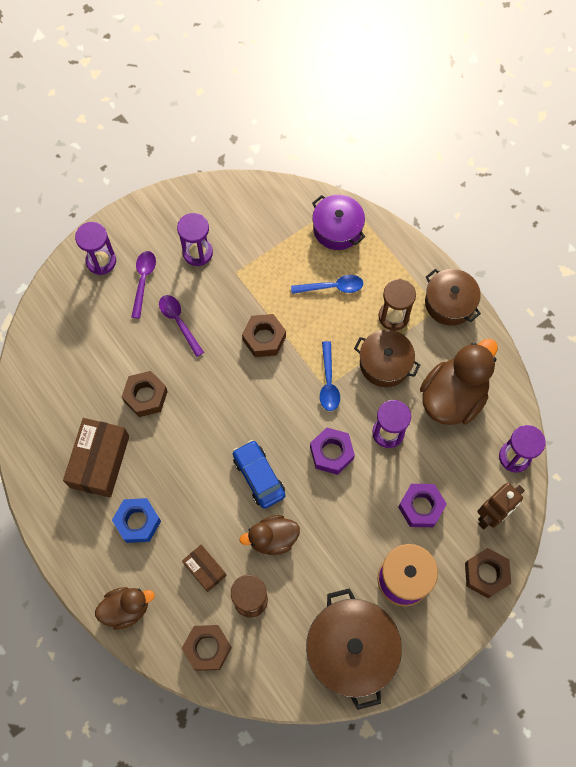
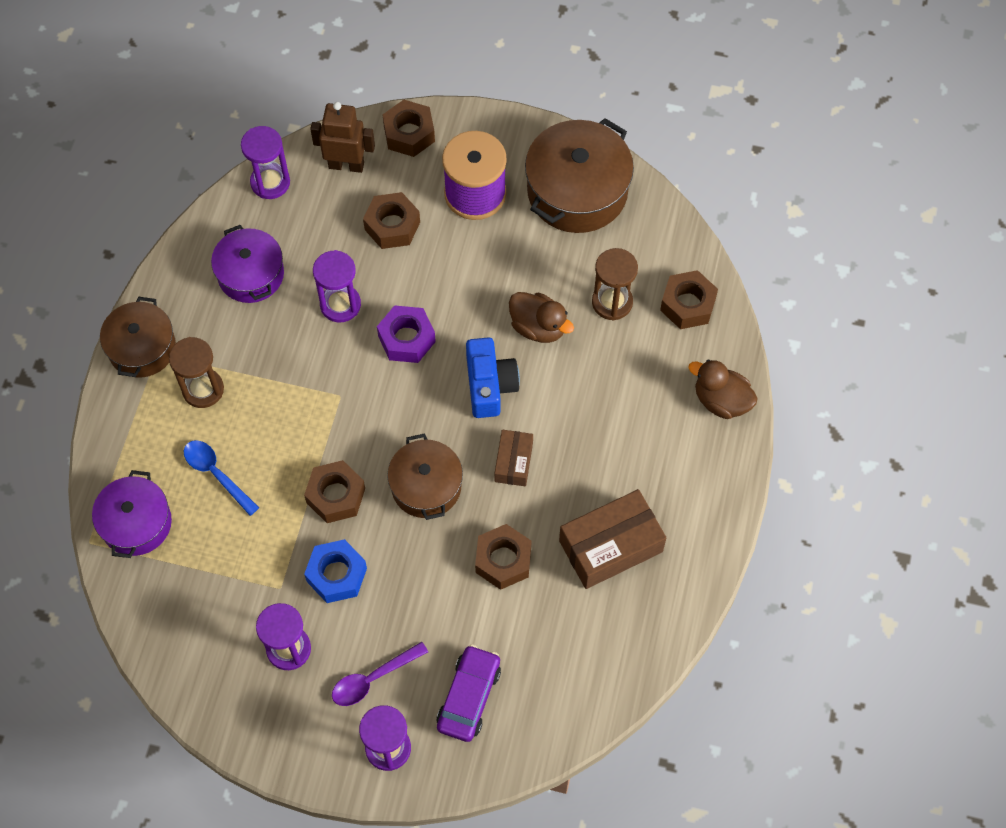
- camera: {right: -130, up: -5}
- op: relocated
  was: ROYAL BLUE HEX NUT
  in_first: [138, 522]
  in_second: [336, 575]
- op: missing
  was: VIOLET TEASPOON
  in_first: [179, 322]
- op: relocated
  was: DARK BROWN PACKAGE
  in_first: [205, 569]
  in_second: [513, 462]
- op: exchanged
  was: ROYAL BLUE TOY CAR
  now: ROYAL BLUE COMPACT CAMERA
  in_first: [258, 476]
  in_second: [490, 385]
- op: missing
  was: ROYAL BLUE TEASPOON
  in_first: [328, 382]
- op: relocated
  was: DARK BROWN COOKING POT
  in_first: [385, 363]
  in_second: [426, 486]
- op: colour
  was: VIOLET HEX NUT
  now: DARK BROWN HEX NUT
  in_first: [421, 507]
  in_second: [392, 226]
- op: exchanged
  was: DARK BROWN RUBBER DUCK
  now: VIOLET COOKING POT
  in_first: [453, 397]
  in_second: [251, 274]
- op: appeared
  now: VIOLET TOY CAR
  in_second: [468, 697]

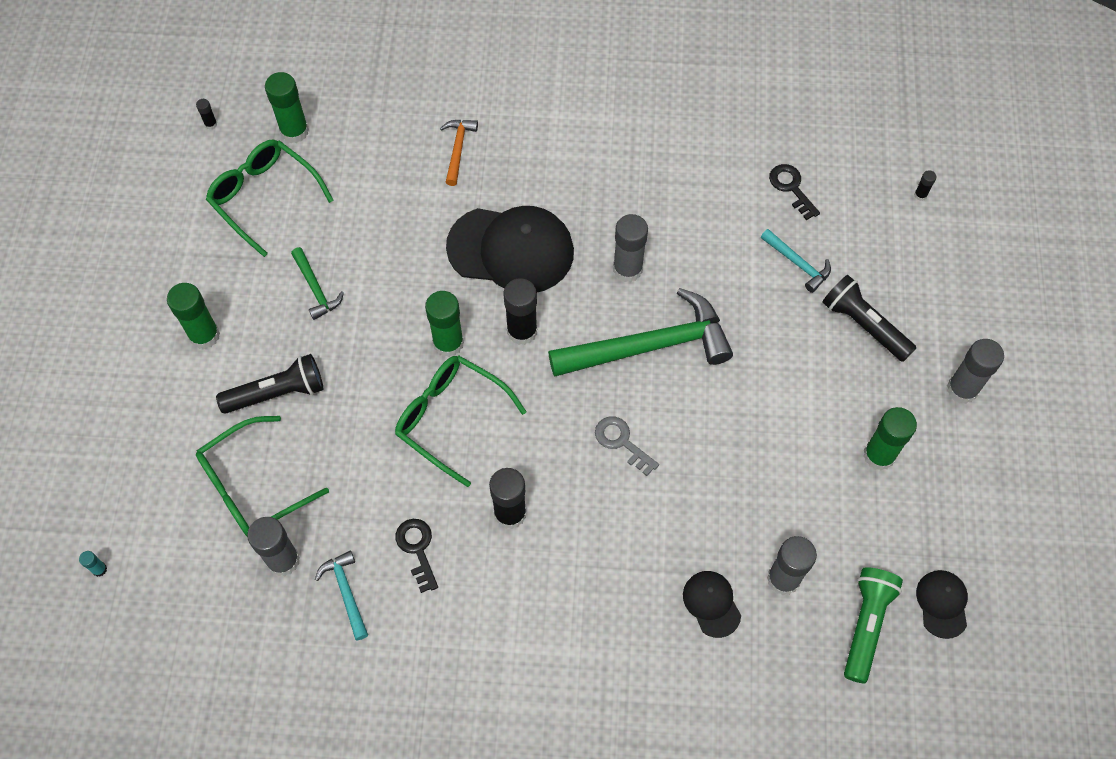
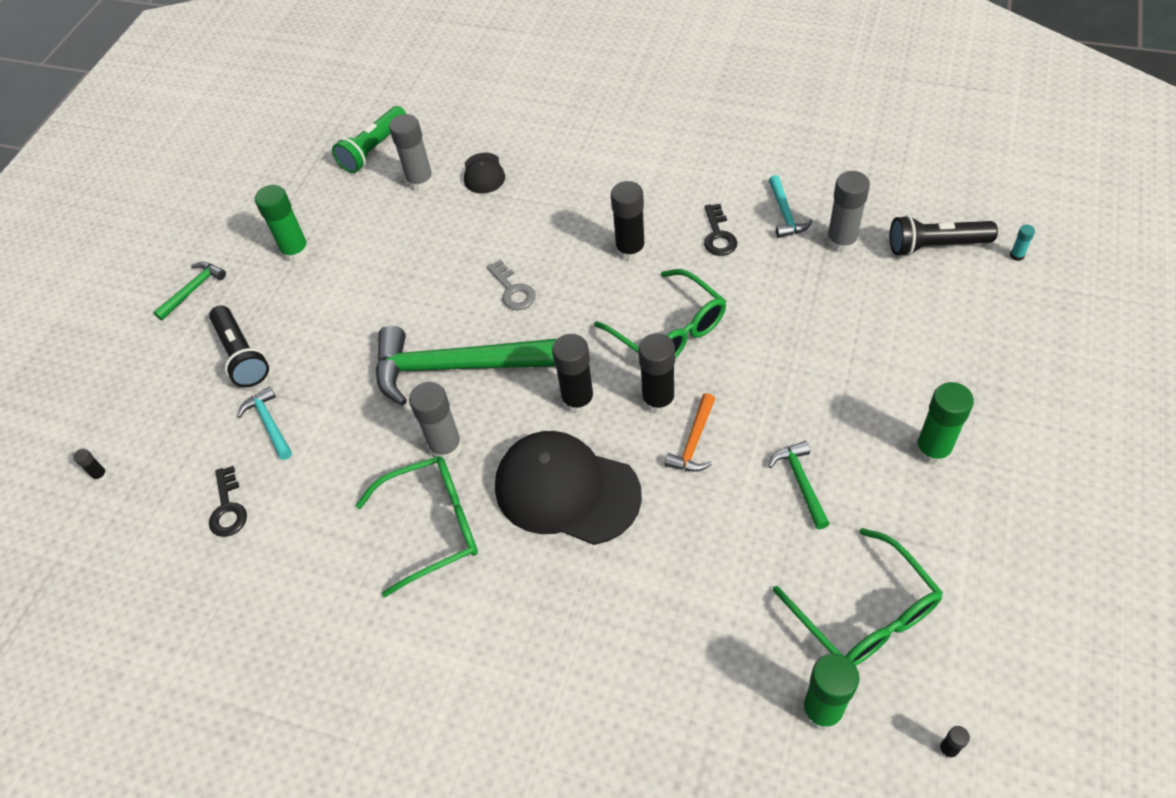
- camera: {right: -160, up: -10}
- op: relocated
  was: GREEN EYEGLASSES
  in_first: [252, 486]
  in_second: [433, 527]
- op: relocated
  was: BLACK POCKET TORCH
  in_first: [277, 393]
  in_second: [935, 246]
- op: colour
  was: GREEN STICK OF GLUE
  now: BLACK STICK OF GLUE
  in_first: [448, 343]
  in_second: [658, 401]
- op: relocated
  was: ORANGE CLAW HAMMER
  in_first: [458, 149]
  in_second: [694, 441]
- op: missing
  was: BLACK BASEBALL CAP
  in_first: [942, 604]
- op: exchanged
  was: GREY STICK OF GLUE
  now: GREEN CLAW HAMMER
  in_first: [962, 389]
  in_second: [193, 290]

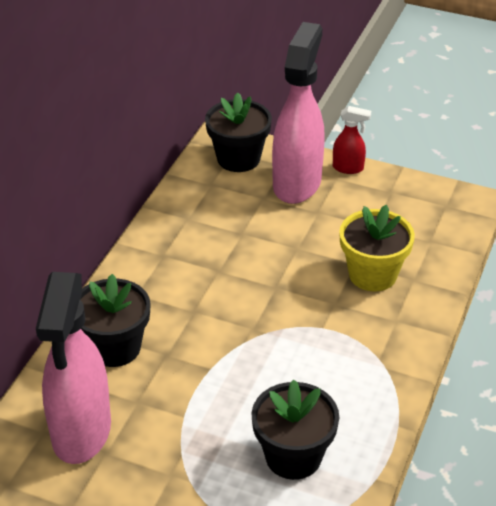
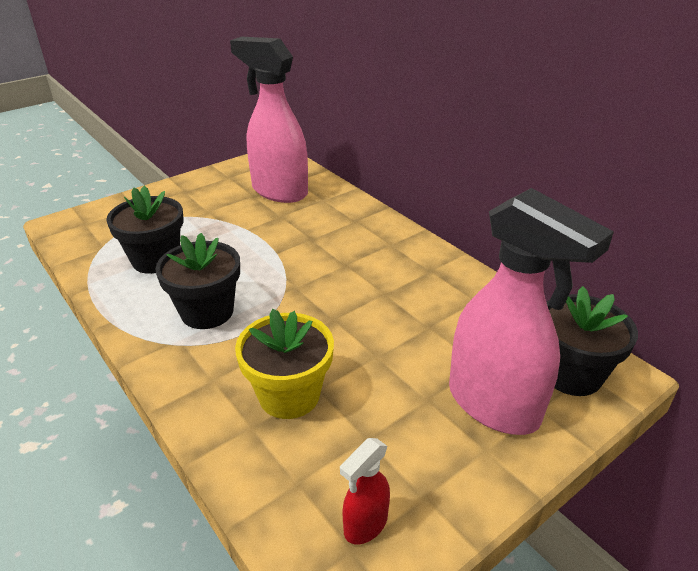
- camera: {right: 120, up: -5}
- op: relocated
  was: BLACK FLOWER POT
  in_first: [115, 347]
  in_second: [207, 312]
- op: relocated
  was: CRIMSON SPRAYER
  in_first: [348, 168]
  in_second: [365, 525]

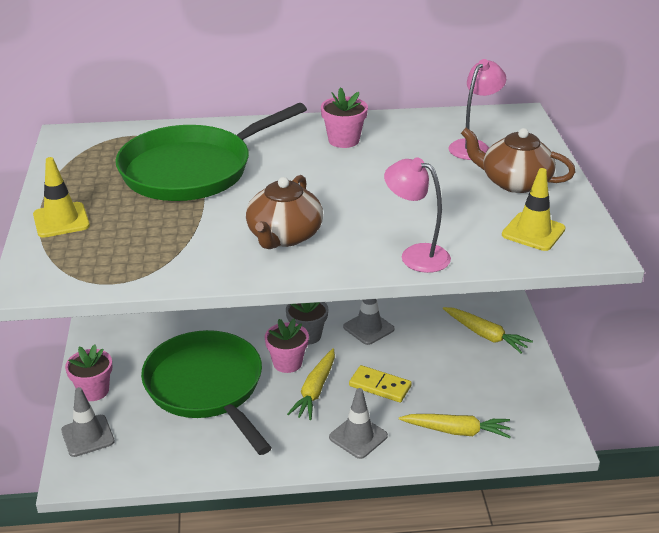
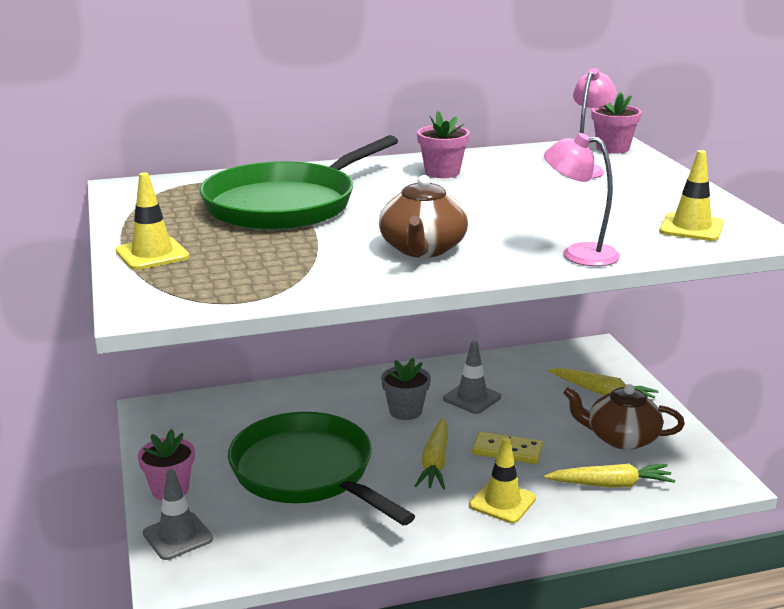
- camera: {right: -10, up: -10}
- op: relocated
  was: ROSY FLOWER POT
  in_first: [287, 363]
  in_second: [612, 148]
- op: colour
  was: GREY ROAD CONE
  now: BRIGHT YELLOW ROAD CONE
  in_first: [358, 437]
  in_second: [502, 502]
- op: relocated
  was: DARK BROWN CHINA TEAPOT
  in_first: [514, 182]
  in_second: [621, 438]

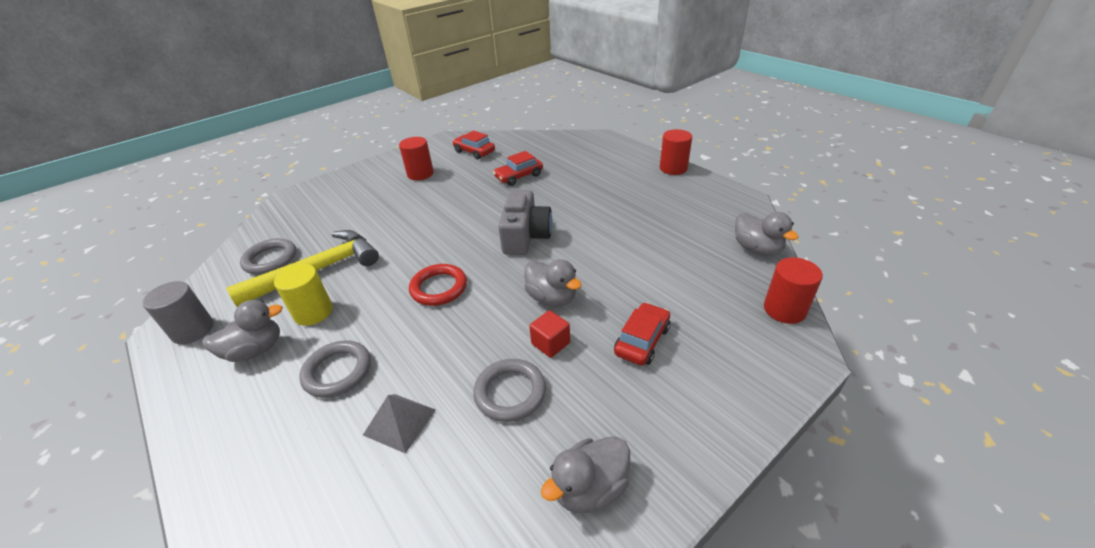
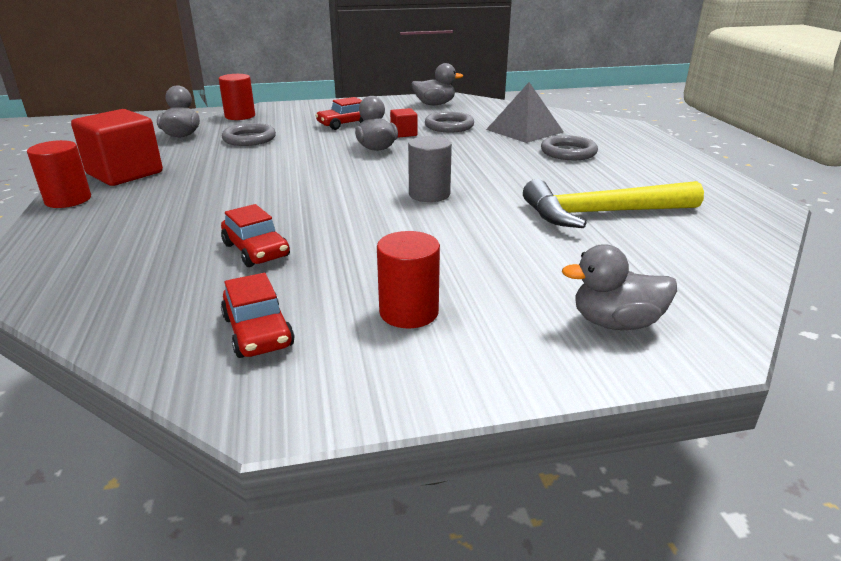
- camera: {right: -155, up: -10}
- op: relocated
  was: GREY SOLID CYLINDER
  in_first: [193, 330]
  in_second: [429, 194]
- op: relocated
  was: GREY RUBBER DUCK
  in_first: [255, 350]
  in_second: [615, 323]
- op: relocated
  was: GREY TORUS
  in_first: [270, 259]
  in_second: [249, 139]
- op: missing
  was: BRIGHT YELLOW SOLID CYLINDER
  in_first: [313, 312]
- op: size
  was: GREY SOLID PYRAMID
  in_first: [400, 422]
  in_second: [524, 130]
  ratio: 1.57
- op: missing
  was: CRIMSON TORUS
  in_first: [439, 288]
- op: spun
  was: CRIMSON TOY CAR
  in_first: [519, 176]
  in_second: [256, 250]
  clockwise: 60
- op: missing
  was: GREY COMPACT CAMERA
  in_first: [525, 236]
- op: appeared
  now: CRIMSON CUBE
  in_second: [125, 173]

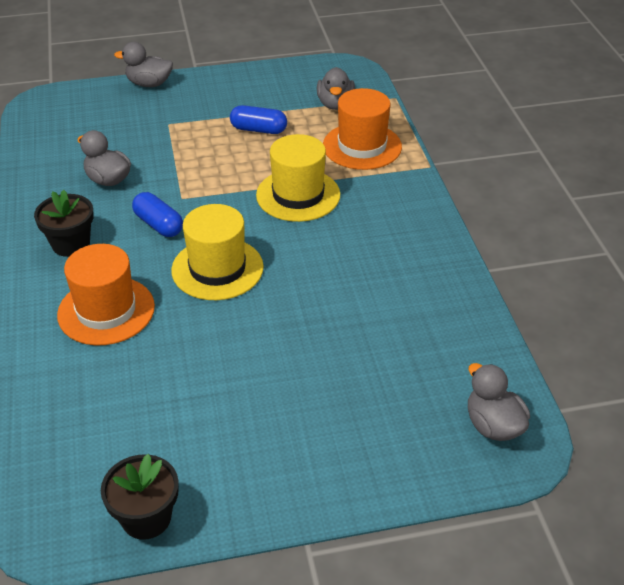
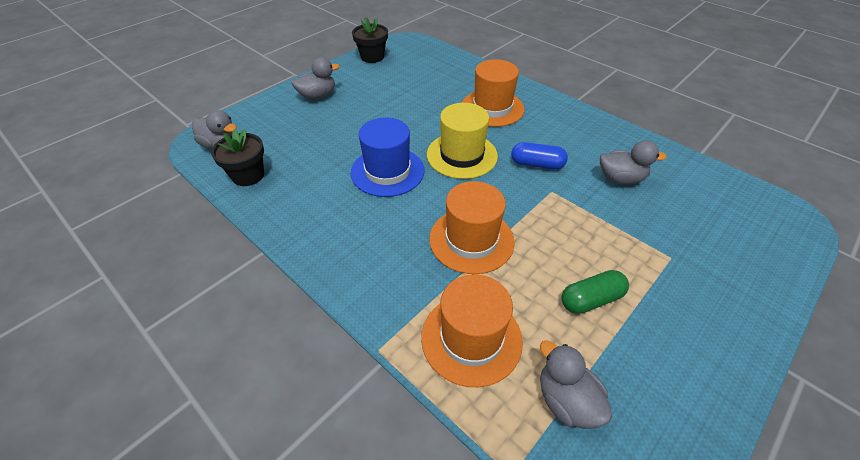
- camera: {right: 145, up: 5}
- op: relocated
  was: BLACK FLOWER POT
  in_first: [71, 244]
  in_second: [248, 175]
- op: relocated
  was: GREY RUBBER DUCK
  in_first: [149, 84]
  in_second: [317, 96]
- op: colour
  was: ROYAL BLUE PILL
  now: GREEN PILL
  in_first: [258, 129]
  in_second: [591, 299]
- op: colour
  was: BRIGHT YELLOW TOP HAT
  now: ORANGE TOP HAT
  in_first: [298, 195]
  in_second: [471, 240]
- op: appeared
  now: ROYAL BLUE TOP HAT
  in_second: [387, 171]

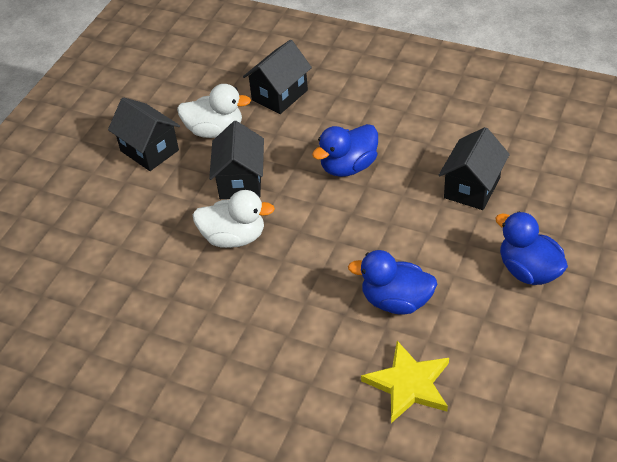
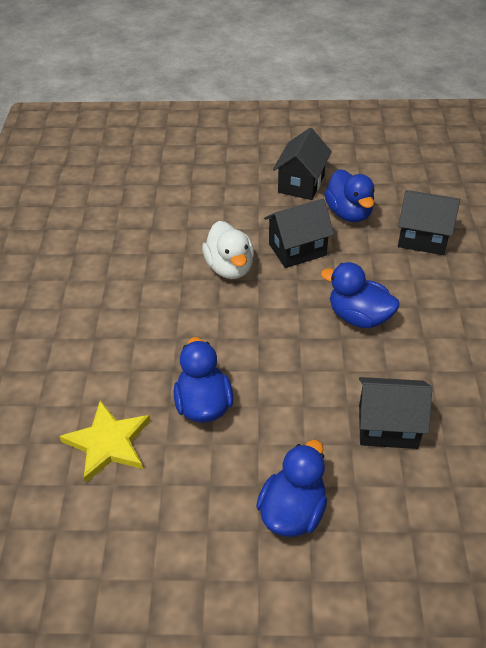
- camera: {right: 65, up: 0}
- op: colour
  was: WHITE RUBBER DUCK
  now: ROYAL BLUE RUBBER DUCK
  in_first: [215, 130]
  in_second: [349, 213]

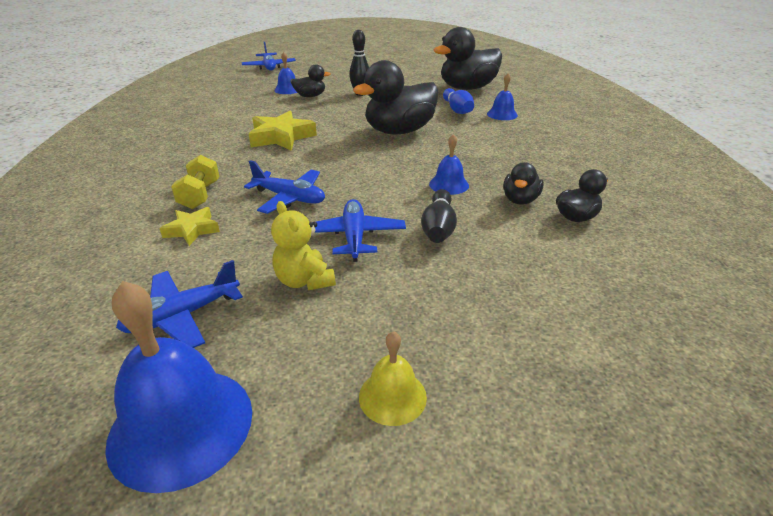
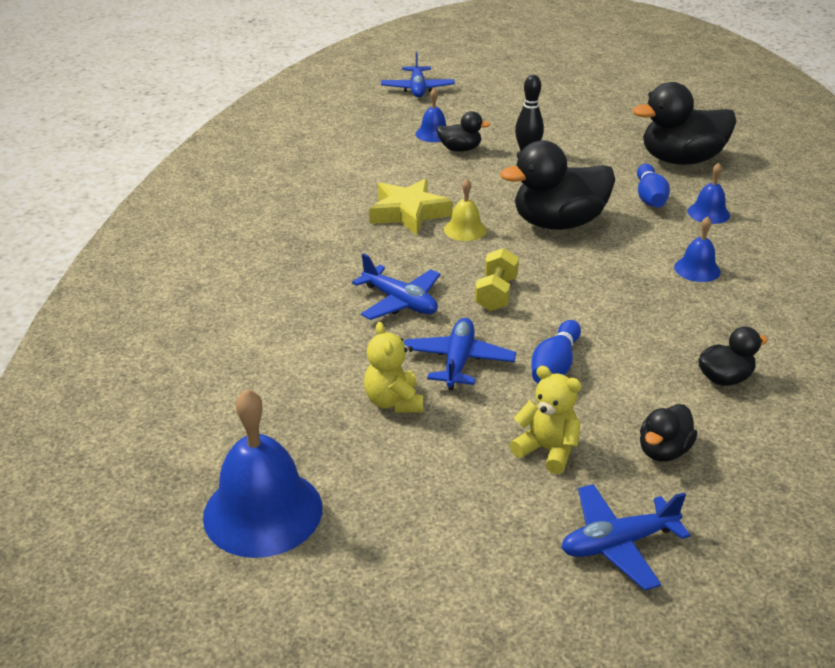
- camera: {right: 15, up: 0}
- op: relocated
  was: ROYAL BLUE TOY PLANE
  in_first: [182, 316]
  in_second: [618, 544]
- op: missing
  was: BRIGHT YELLOW STAR
  in_first: [192, 230]
- op: relocated
  was: BRIGHT YELLOW HAND WEIGHT
  in_first: [200, 195]
  in_second: [496, 294]
- op: relocated
  was: BRIGHT YELLOW SCHOOL BELL
  in_first: [392, 396]
  in_second: [465, 230]
- op: colour
  was: BLACK SKITTLE
  now: ROYAL BLUE SKITTLE
  in_first: [438, 228]
  in_second: [555, 365]
- op: relocated
  was: ROYAL BLUE SCHOOL BELL
  in_first: [449, 184]
  in_second: [697, 269]
- op: relocated
  was: BLACK RUBBER DUCK
  in_first: [520, 200]
  in_second: [663, 451]
- op: appeared
  now: BRIGHT YELLOW STUFFED BEAR
  in_second: [547, 450]

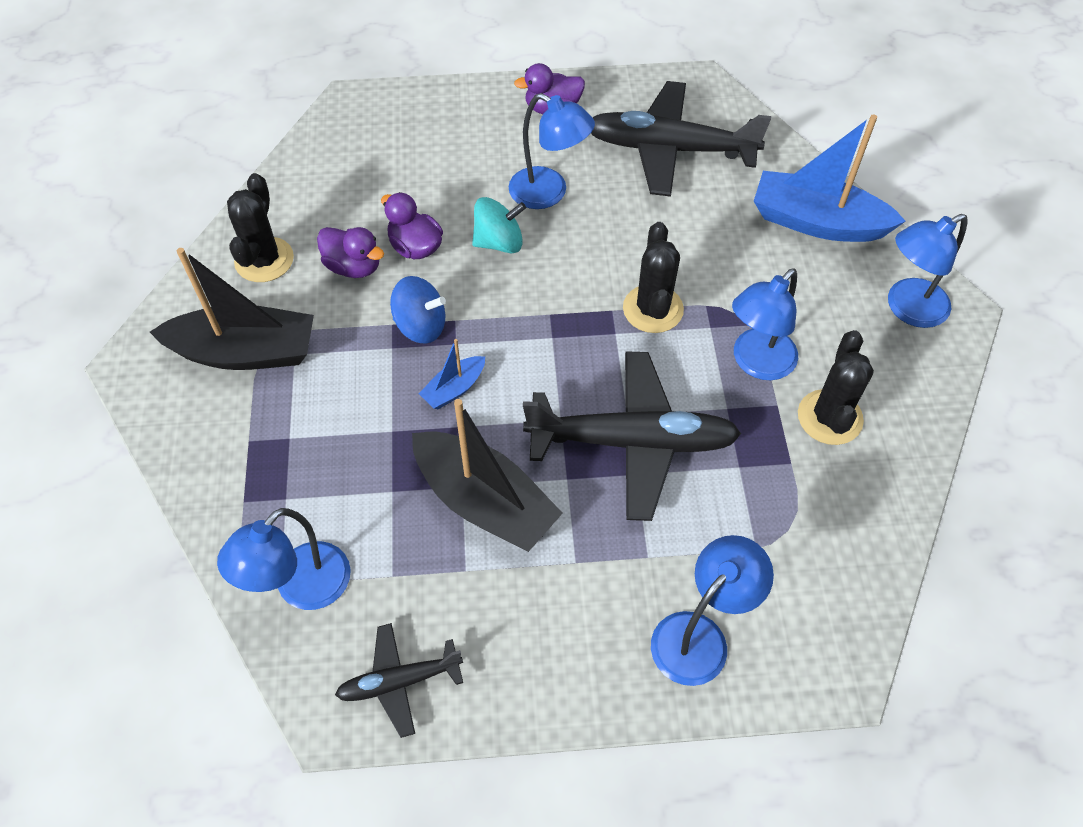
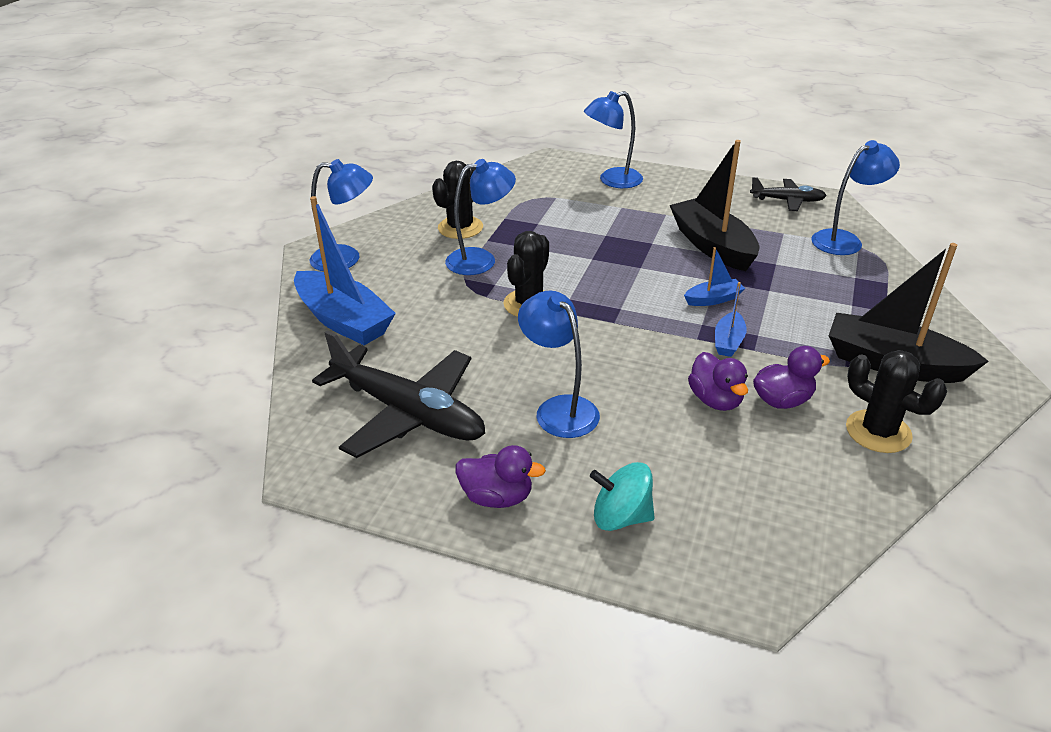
- camera: {right: -155, up: -20}
- op: spun
  was: BLACK SAGUARO CACTUS
  in_first: [264, 260]
  in_second: [878, 432]
  clockwise: -75
- op: spun
  was: VIOLET RUBBER DUCK
  in_first: [354, 267]
  in_second: [782, 400]
  clockwise: 105
- op: exchanged
  was: ROYAL BLUE SPINNING TOP
  now: ROYAL BLUE SAILBOAT
  in_first: [421, 326]
  in_second: [728, 342]
- op: relocated
  was: TURQUOISE SPINNING TOP
  in_first: [499, 242]
  in_second: [621, 517]
- op: missing
  was: BLACK TOY PLANE
  in_first: [631, 441]

